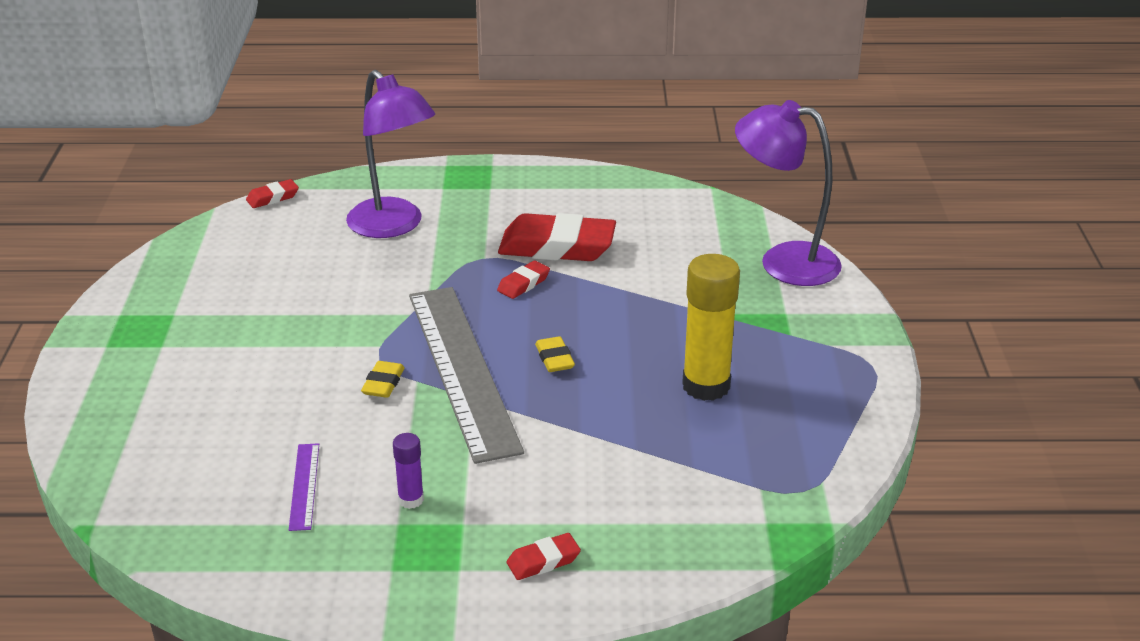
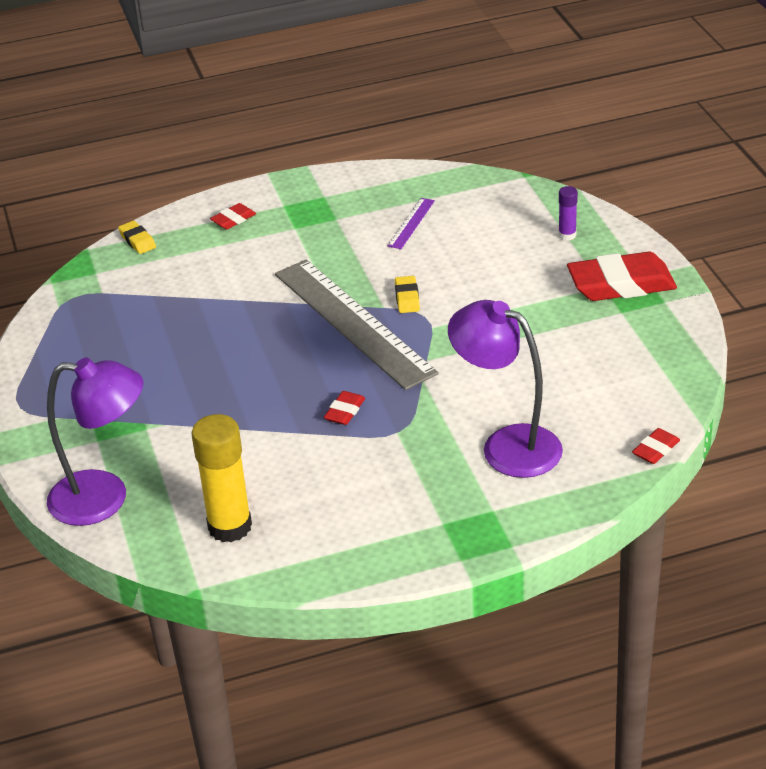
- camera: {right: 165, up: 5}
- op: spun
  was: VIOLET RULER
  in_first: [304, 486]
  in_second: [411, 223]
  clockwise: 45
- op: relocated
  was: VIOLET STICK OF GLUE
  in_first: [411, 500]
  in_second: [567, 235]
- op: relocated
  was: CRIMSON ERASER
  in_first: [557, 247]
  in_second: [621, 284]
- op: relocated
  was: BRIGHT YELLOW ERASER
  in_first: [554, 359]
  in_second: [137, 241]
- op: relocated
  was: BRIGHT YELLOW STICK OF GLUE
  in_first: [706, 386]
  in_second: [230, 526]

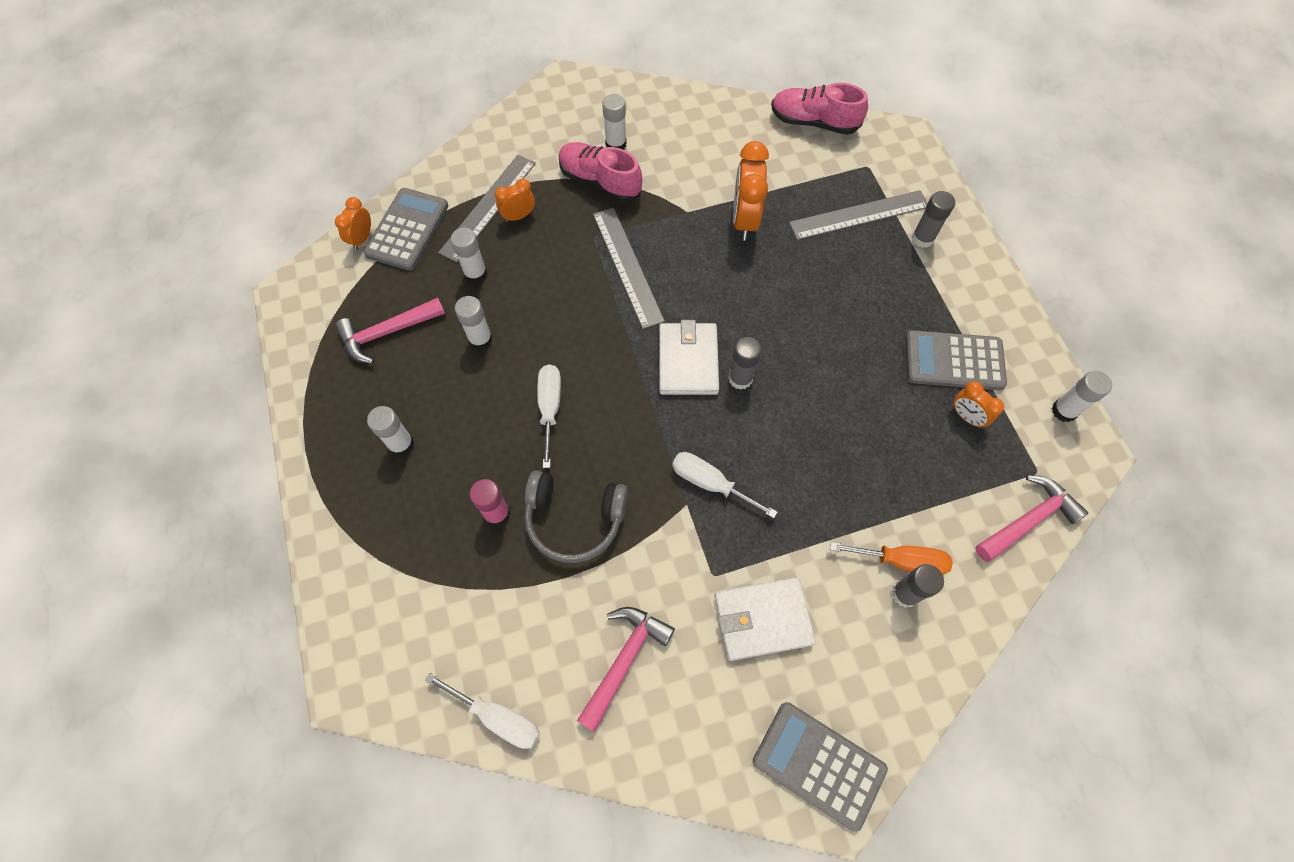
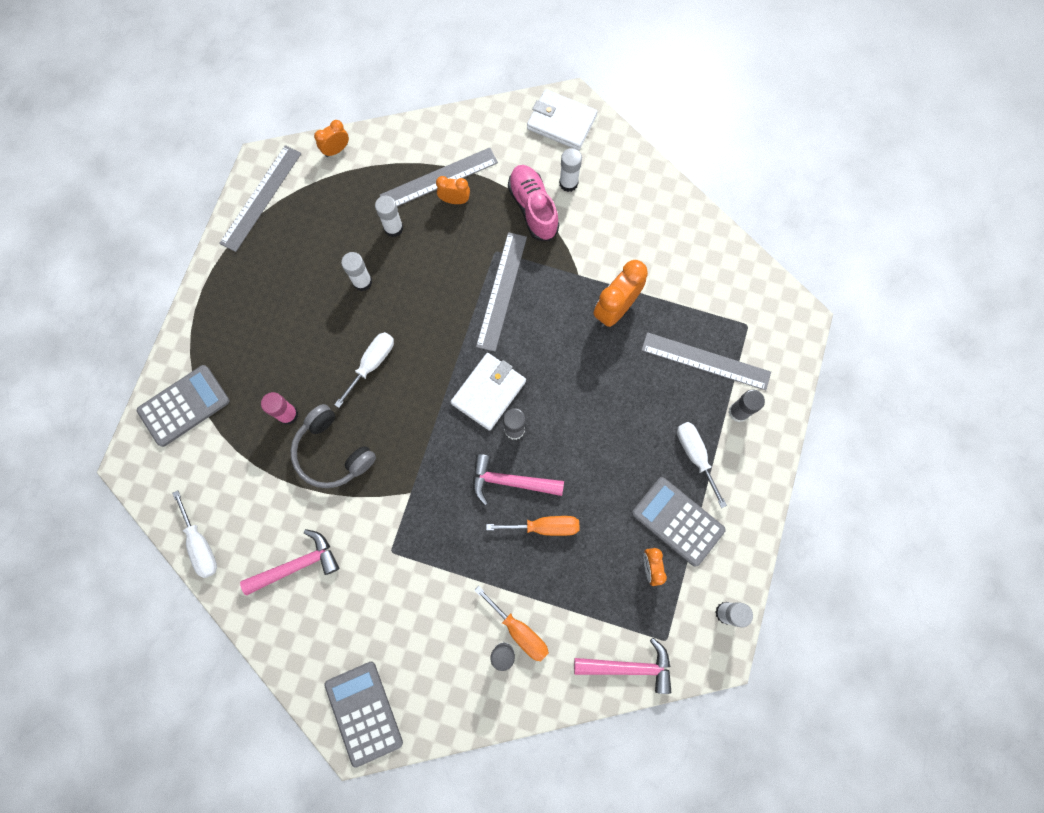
- camera: {right: 35, up: 10}
- op: relocated
  was: ROSY CLAW HAMMER
  in_first: [386, 333]
  in_second: [510, 481]
- op: relocated
  was: GREY CALCULATOR
  in_first: [407, 229]
  in_second: [184, 406]
- op: missing
  was: WHITE STICK OF GLUE
  in_first: [401, 444]
- op: relocated
  was: WHITE SCREWDRIVER
  in_first: [710, 483]
  in_second: [695, 455]
- op: relocated
  was: WHITE BILLFOLD
  in_first: [762, 619]
  in_second: [561, 122]
- op: missing
  was: ROSY LACE-UP SHOE
  in_first: [813, 122]
- op: appeared
  now: GREY RULER
  in_second: [261, 198]
- op: appeared
  now: ORANGE SCREWDRIVER
  in_second: [544, 527]

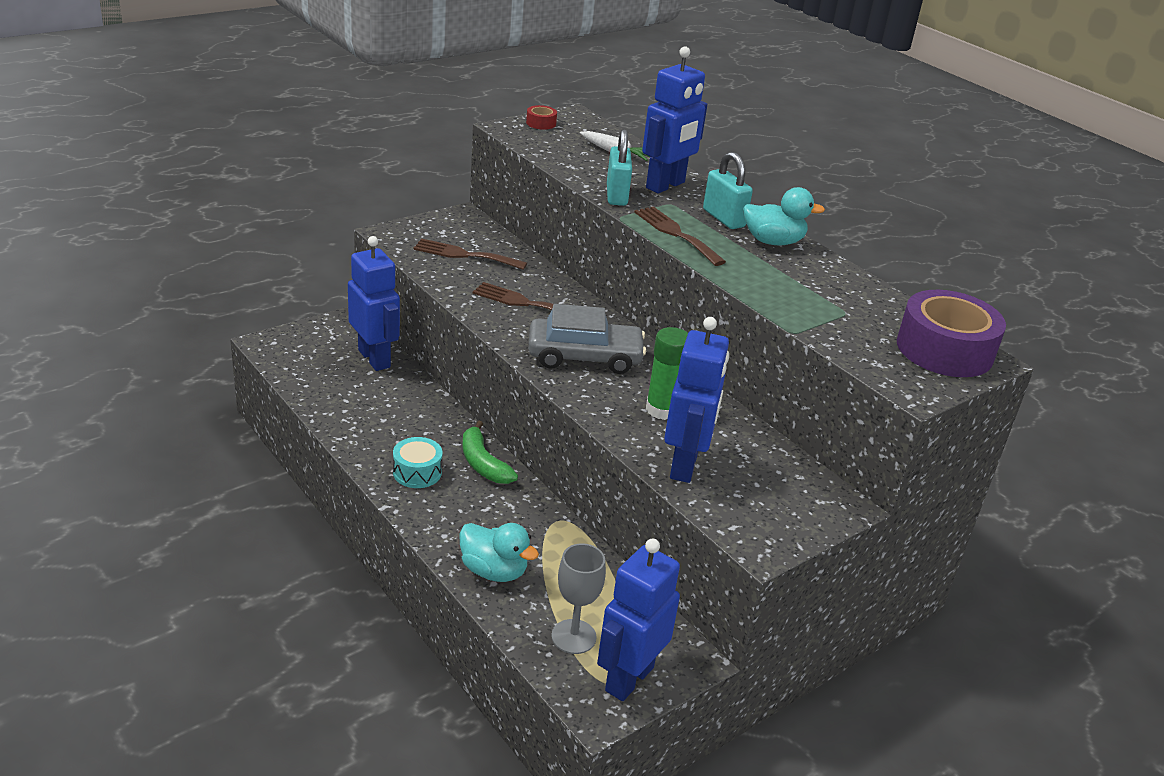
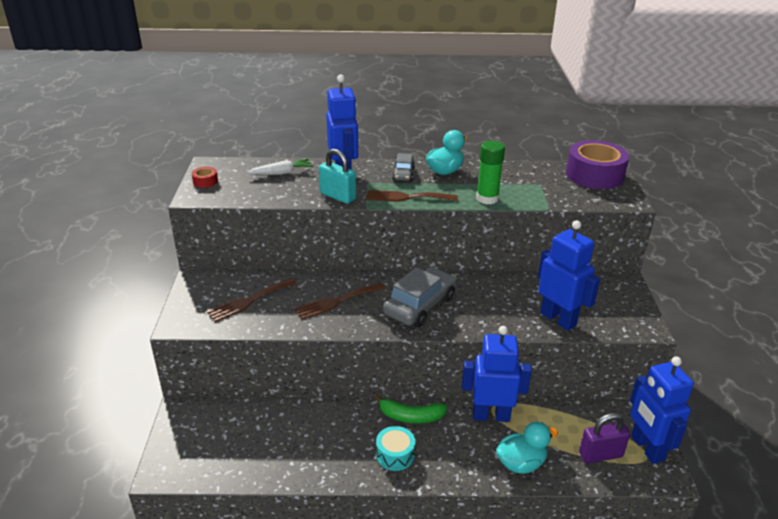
- camera: {right: -50, up: 0}
- op: relocated
  was: ROYAL BLUE ROBOT FIGURE
  in_first: [375, 358]
  in_second: [491, 415]
- op: exchanged
  was: GREY GOBLET
  now: VIOLET PADLOCK
  in_first: [573, 636]
  in_second: [600, 455]
- op: relocated
  was: GREEN STICK OF GLUE
  in_first: [662, 409]
  in_second: [487, 198]
- op: exchanged
  was: TURQUOISE PADLOCK
  now: GREY TOY CAR
  in_first: [723, 218]
  in_second: [403, 174]

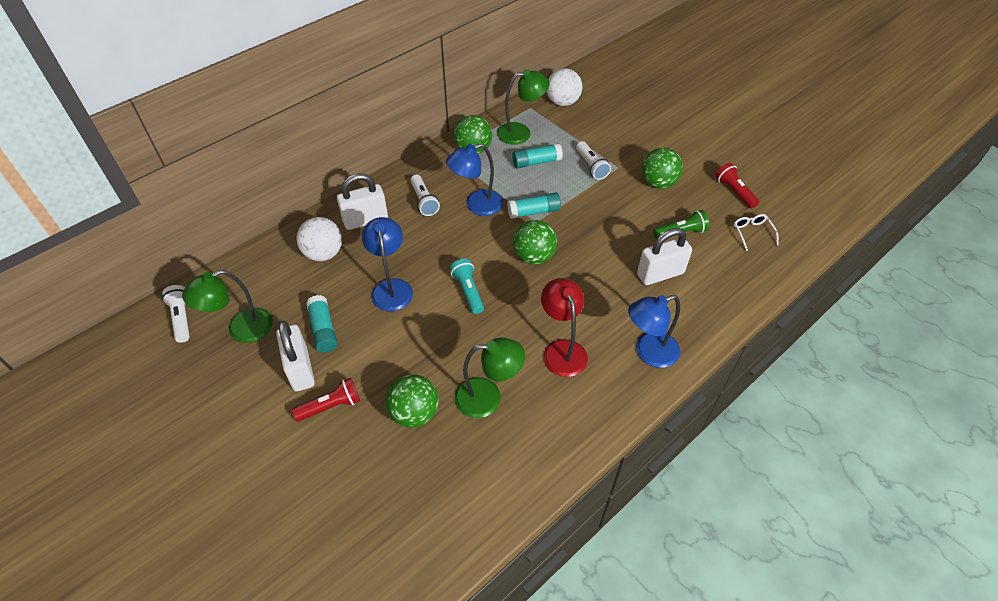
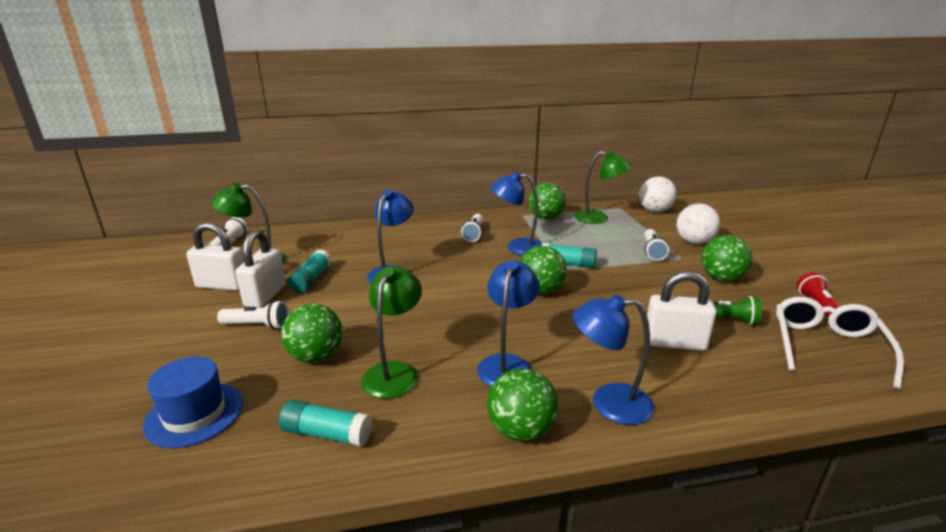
- camera: {right: 30, up: -25}
- op: colour
  was: CRIMSON POCKET TORCH
  now: WHITE POCKET TORCH
  in_first: [331, 406]
  in_second: [257, 325]
- op: relocated
  was: WHITE PLAY BALL
  in_first: [324, 253]
  in_second: [694, 242]
- op: relocated
  was: WHITE PADLOCK
  in_first: [365, 220]
  in_second: [222, 285]
- op: missing
  was: TURQUOISE POCKET TORCH
  in_first: [468, 291]
- op: spun
  was: GREEN DESK LAMP
  in_first: [488, 397]
  in_second: [394, 372]
  clockwise: -105
- op: relocated
  was: TURQUOISE STICK OF GLUE
  in_first: [536, 162]
  in_second: [327, 434]
- op: colour
  was: CRIMSON DESK LAMP
  now: ROYAL BLUE DESK LAMP
  in_first: [562, 350]
  in_second: [507, 364]
- op: size
  was: WHITE EYEGLASSES
  in_first: [752, 233]
  in_second: [826, 346]
  ratio: 1.95
- op: appeared
  now: ROYAL BLUE TOP HAT
  in_second: [194, 414]
- op: appeared
  now: GREEN PLAY BALL
  in_second: [521, 430]

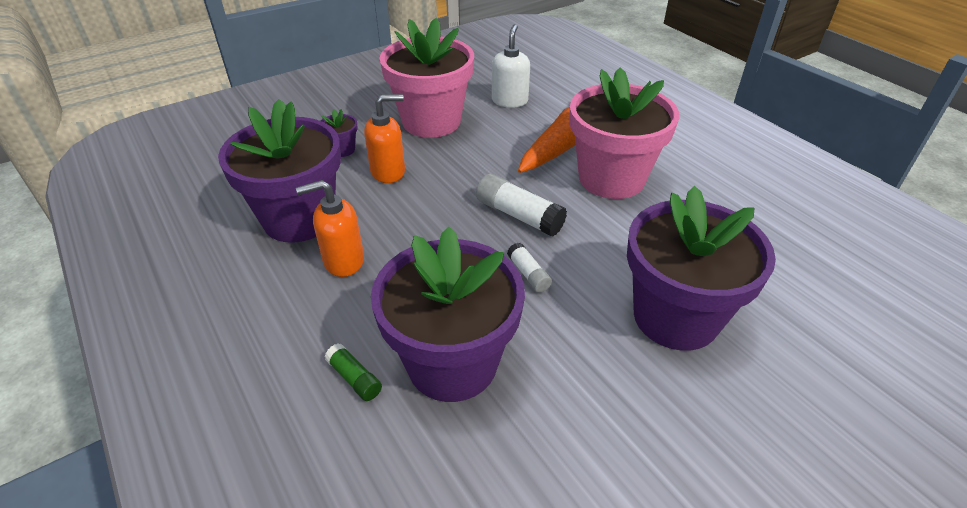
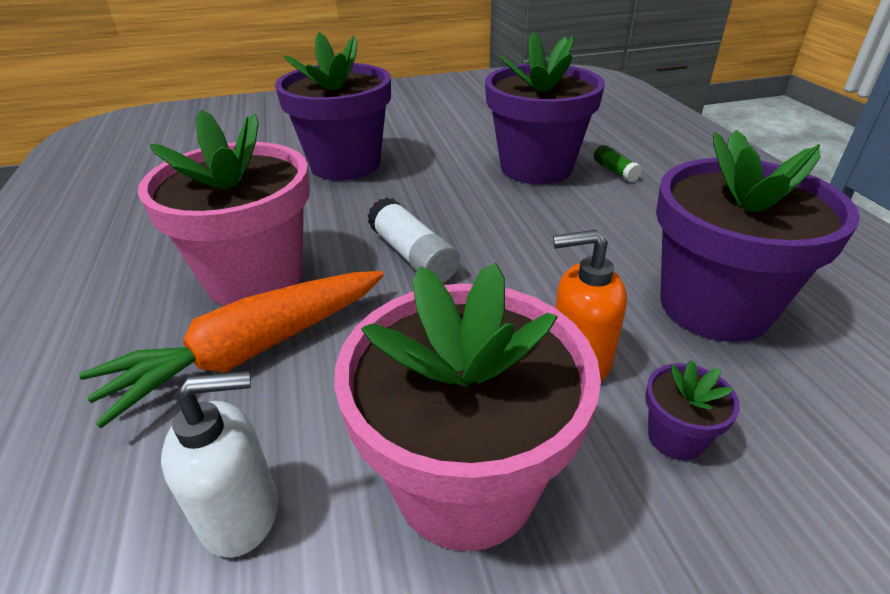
- camera: {right: -160, up: -5}
- op: missing
  was: ORANGE SOAP PUMP
  in_first: [343, 261]
- op: spun
  was: WHITE SOAP PUMP
  in_first: [509, 101]
  in_second: [241, 513]
  clockwise: -135
- op: missing
  was: WHITE STICK OF GLUE
  in_first: [528, 274]

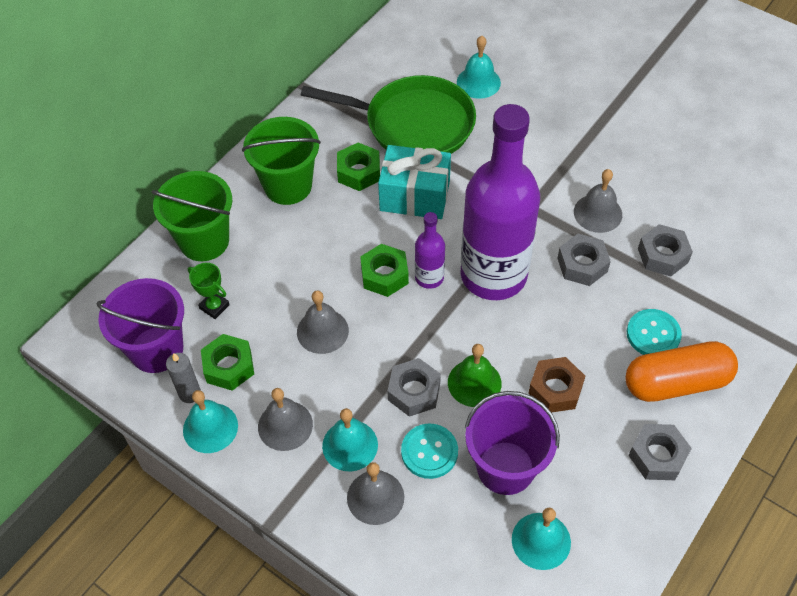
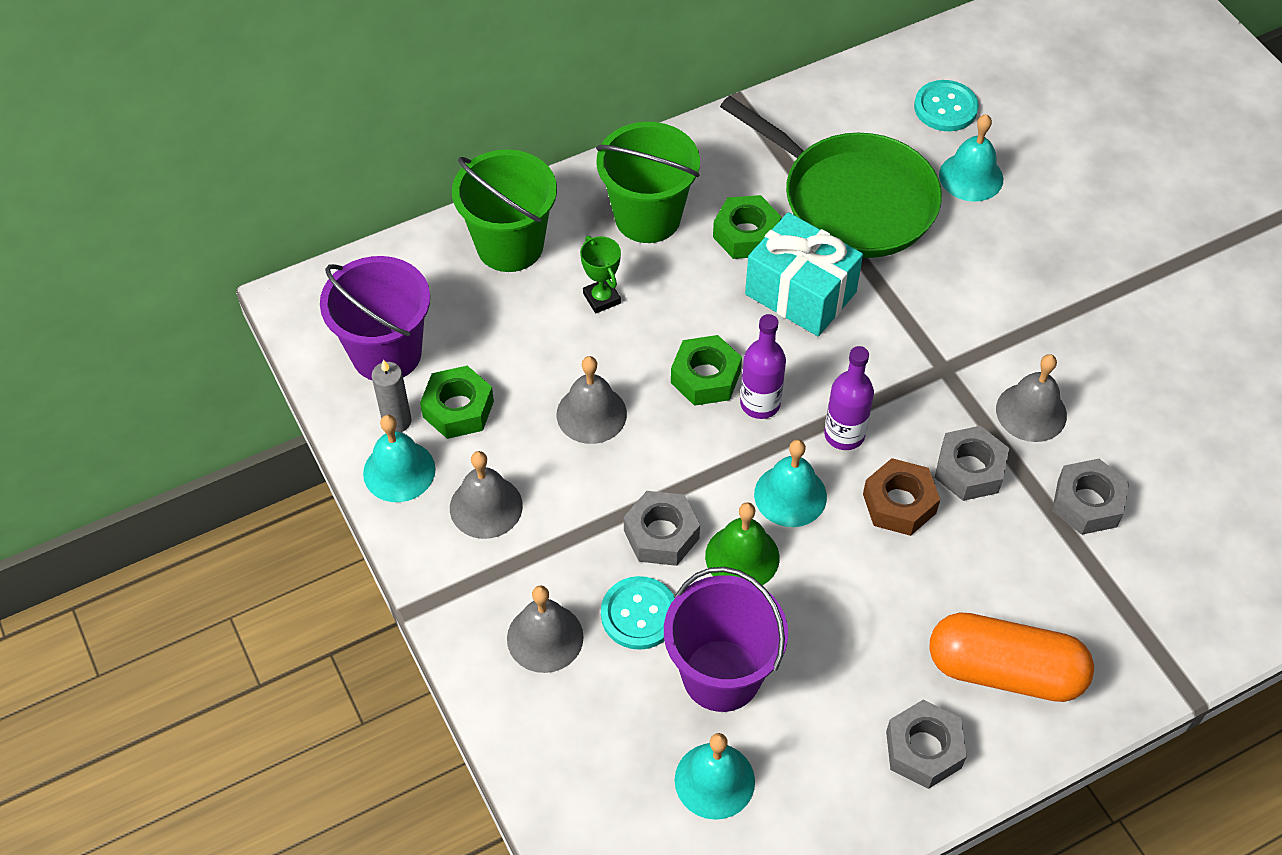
- camera: {right: 25, up: 0}
- op: relocated
  was: GREEN AWARD CUP
  in_first: [214, 306]
  in_second: [602, 298]
- op: relocated
  was: TURQUOISE SCHOOL BELL
  in_first: [350, 445]
  in_second: [790, 495]
- op: size
  was: VIOLET DRINK BOTTLE
  in_first: [493, 275]
  in_second: [844, 434]
  ratio: 0.43
- op: relocated
  was: DARK BROWN HEX NUT
  in_first: [555, 389]
  in_second: [899, 503]
- op: relocated
  was: TURQUOISE BUTTON
  in_first: [653, 334]
  in_second: [945, 108]

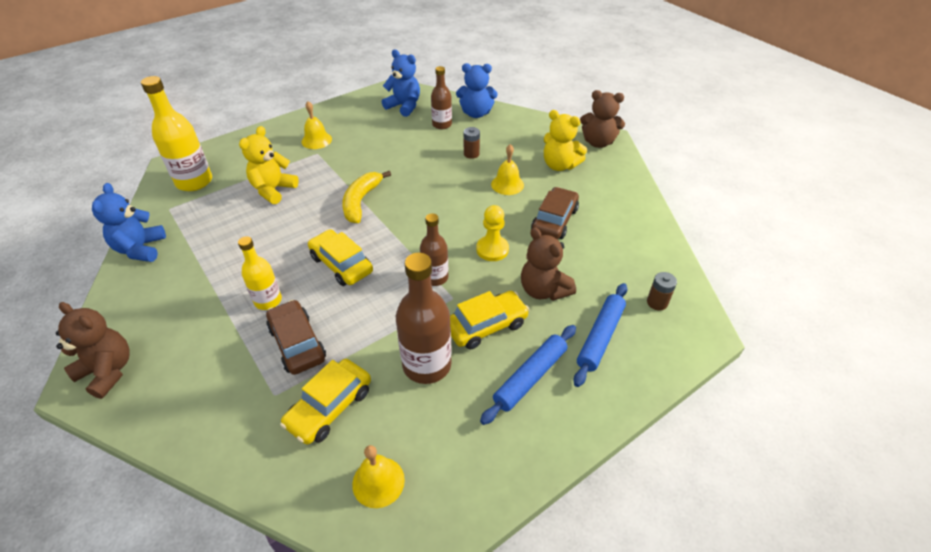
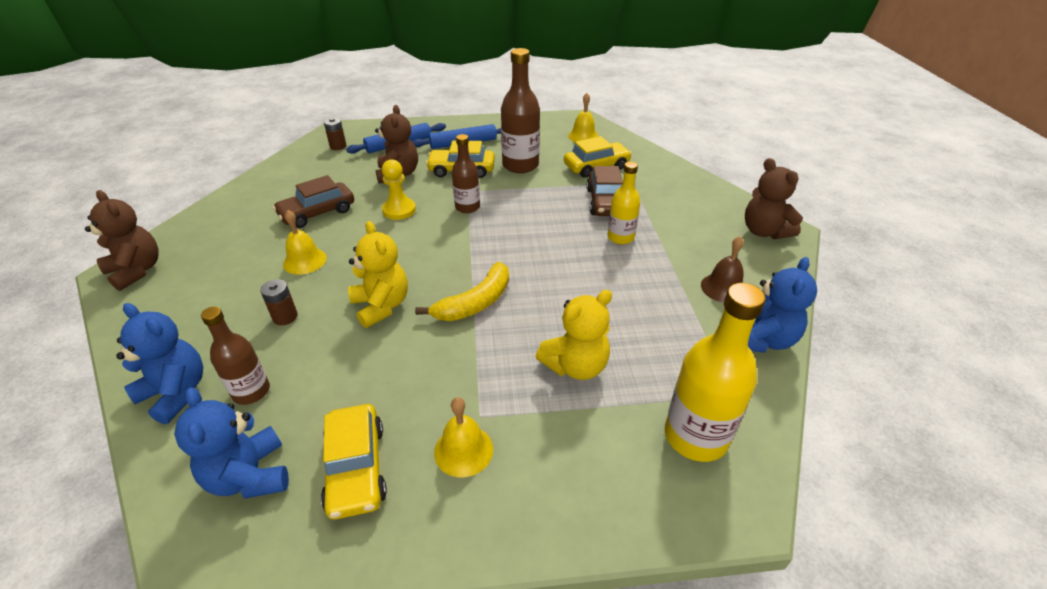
- camera: {right: -150, up: -5}
- op: relocated
  was: BRIGHT YELLOW TOY CAR
  in_first: [341, 264]
  in_second: [356, 468]
- op: relocated
  was: BRIGHT YELLOW STUFFED BEAR
  in_first: [559, 165]
  in_second: [381, 306]
- op: appeared
  now: DARK BROWN SCHOOL BELL
  in_second: [723, 288]

